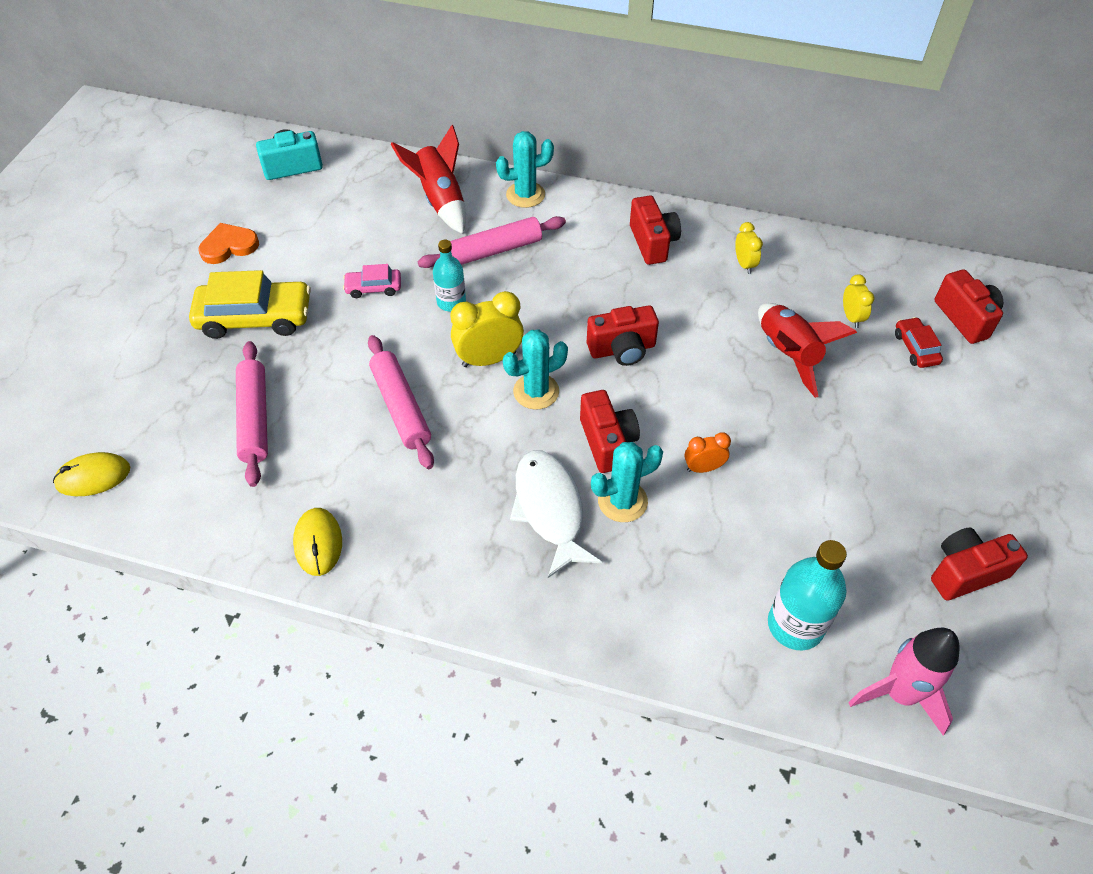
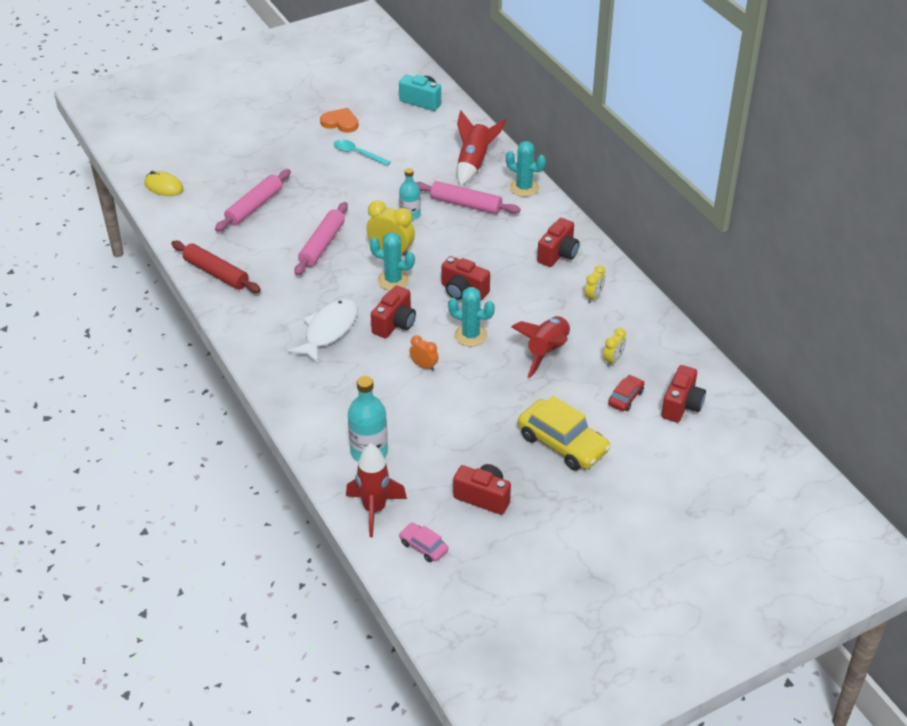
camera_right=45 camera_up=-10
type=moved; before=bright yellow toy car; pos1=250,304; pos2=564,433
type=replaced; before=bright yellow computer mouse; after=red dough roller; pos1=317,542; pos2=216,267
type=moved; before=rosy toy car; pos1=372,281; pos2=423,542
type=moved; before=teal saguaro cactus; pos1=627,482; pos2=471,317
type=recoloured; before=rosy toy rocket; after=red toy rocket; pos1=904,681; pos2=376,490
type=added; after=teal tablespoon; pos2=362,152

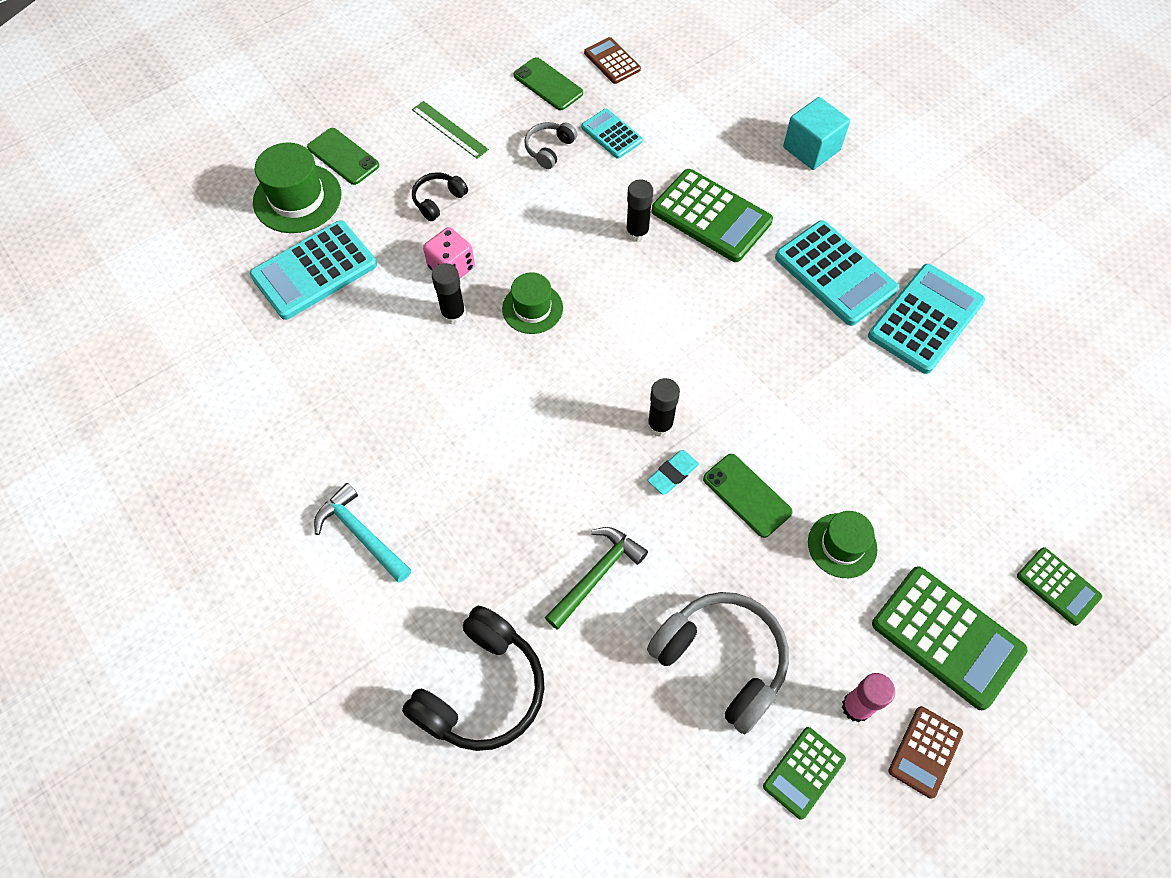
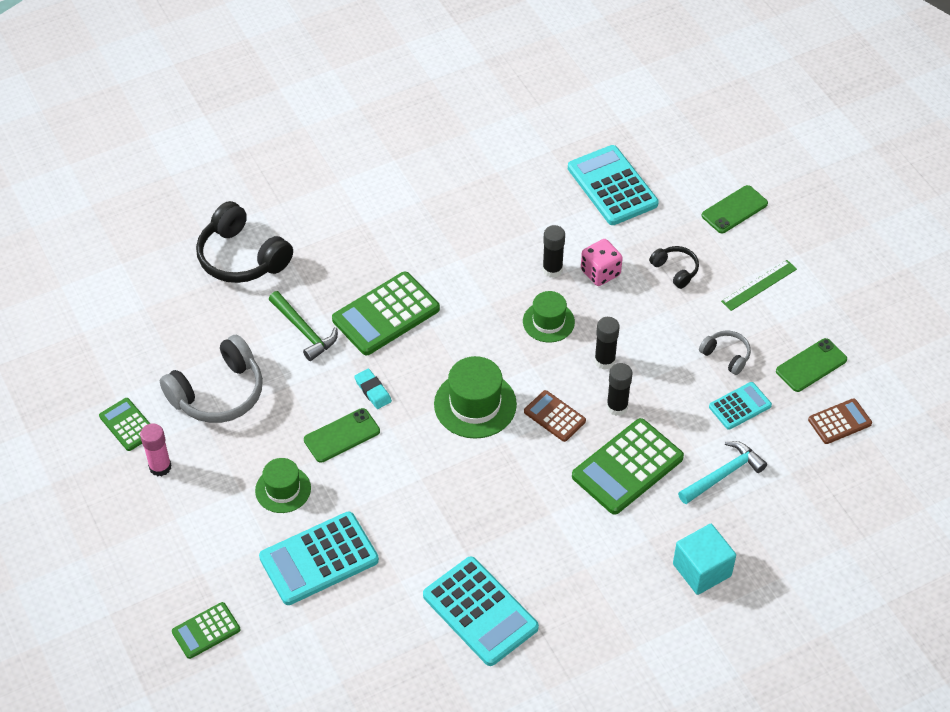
camera_right=100 camera_up=-10
type=moved; before=emerald top hat; pos1=297,187; pos2=475,397
type=moved; before=teal hammer; pos1=362,533; pos2=722,472
type=moved; before=jet-black glue stick; pos1=663,407; pos2=606,343
type=moved; before=teal pocket calculator; pos1=837,273; pos2=319,558
type=moved; before=emerald pocket calculator; pos1=949,638; pos2=386,313
type=moved; before=russet pocket calculator; pos1=925,752; pos2=555,416

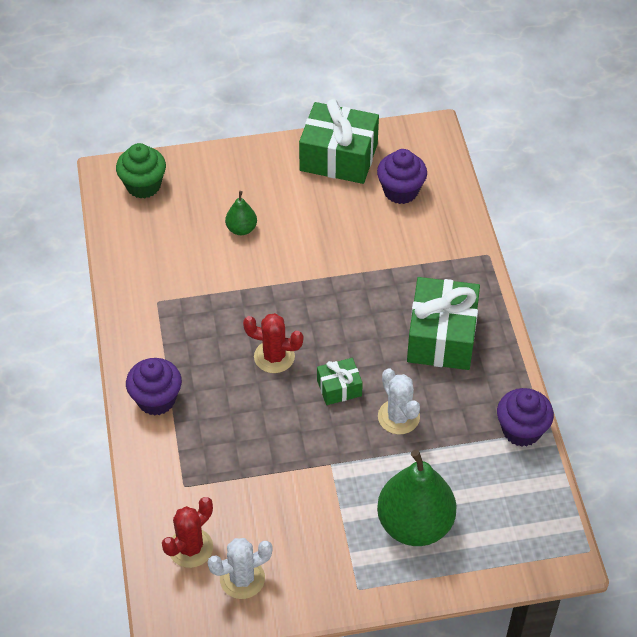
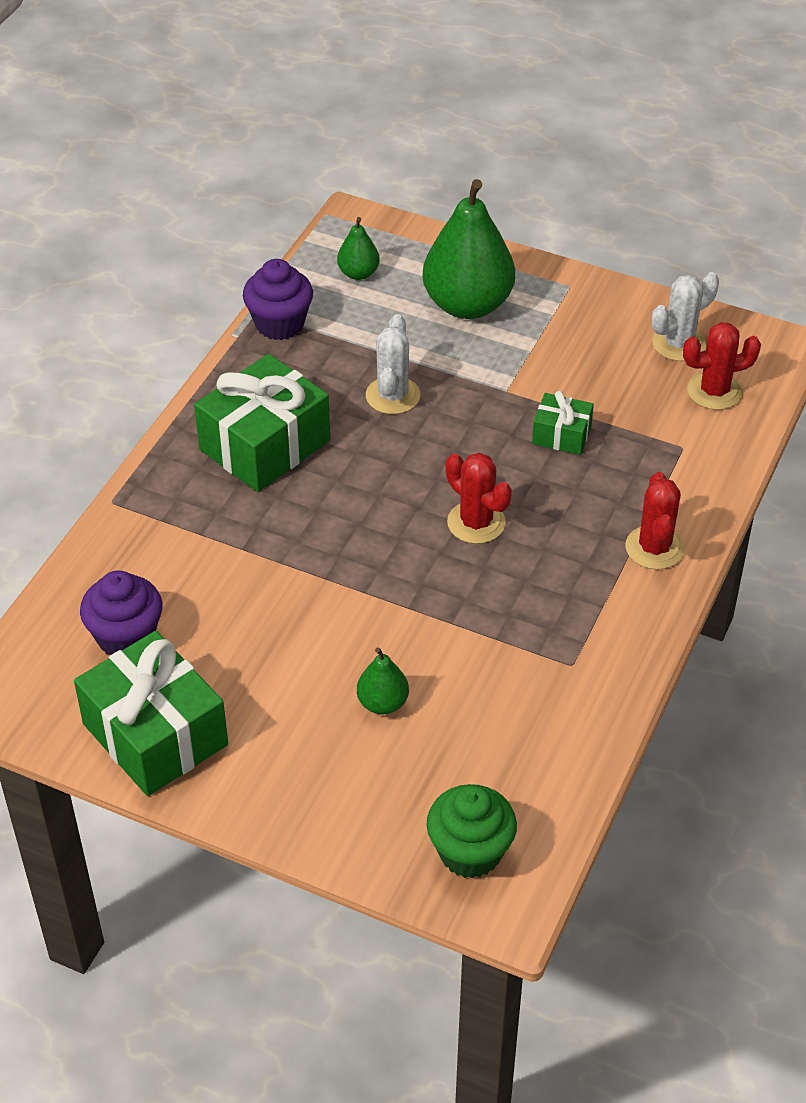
camera_right=-145 camera_up=-5
type=replaced; before=royal purple cupcake; after=red saguaro cactus; pos1=154,387; pos2=655,521
type=turned; before=pure white saguaro cactus; pos1=239,568; pos2=685,316; turn=-45
type=moved; before=emerald wrapped gift; pos1=340,381; pos2=563,423
type=added; after=emerald toy pear; pos2=358,248

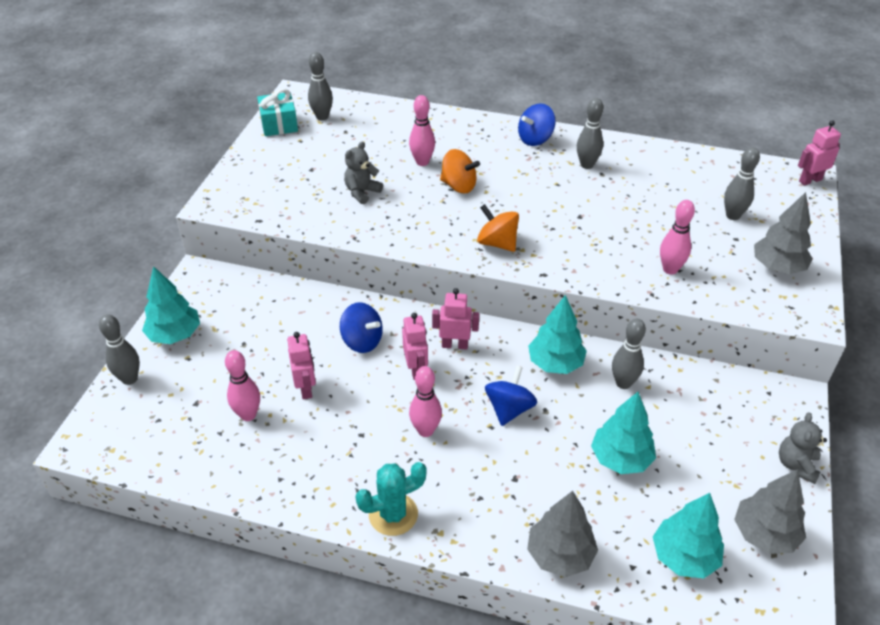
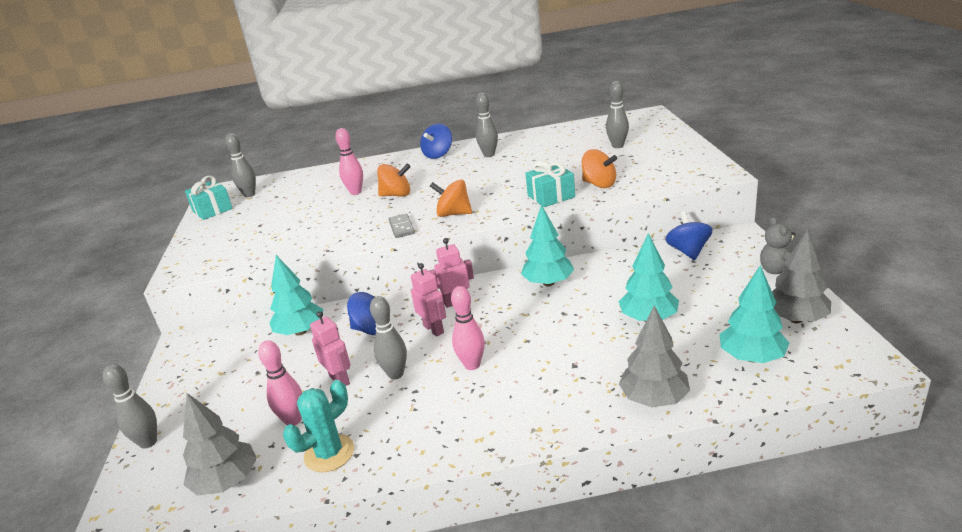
camera_right=-20 camera_up=-15
type=moved; before=teal toy tree; pos1=171,305; pos2=296,295
type=removed; before=grey stuffed bear; pos1=363,173
type=moved; before=teal saguaro cactus; pos1=391,499; pos2=318,426
type=moved; before=royal blue whirligig; pos1=511,395; pos2=688,235
type=moved; before=grey bowling pin; pos1=629,354; pos2=388,338
type=replaced; before=rosy bowling pin; after=orange whirligig; pos1=677,237; pos2=599,168
type=moved; before=grey toy tree; pos1=783,233; pos2=220,444
type=removed; before=rosy robot; pos1=819,153
type=added; after=grey domino piece; pos2=402,226
type=added; after=teal wrapped gift; pos2=550,184

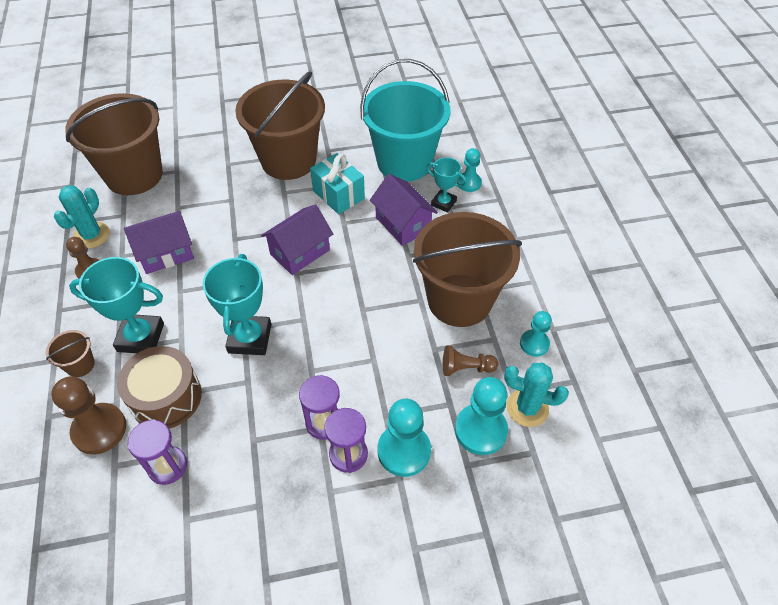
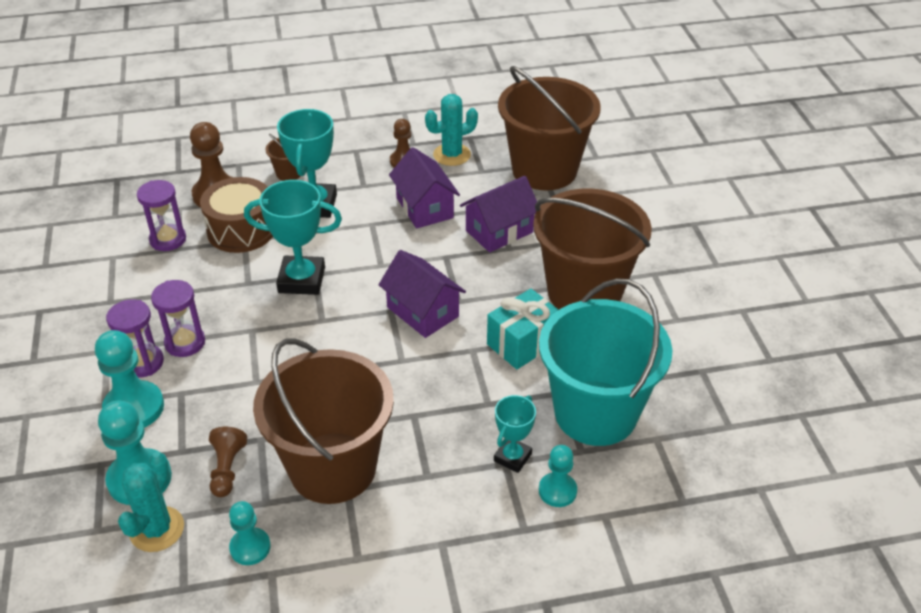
camera_right=90 camera_up=-10
type=turned; before=teal saguaro cactus; pos1=82,217; pos2=451,130; turn=-45
type=moved; before=royal purple house; pos1=404,210; pos2=498,214

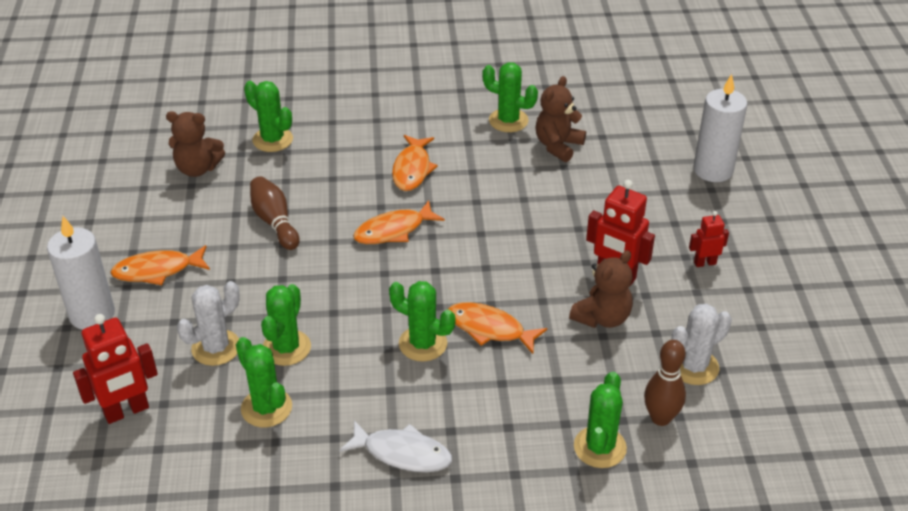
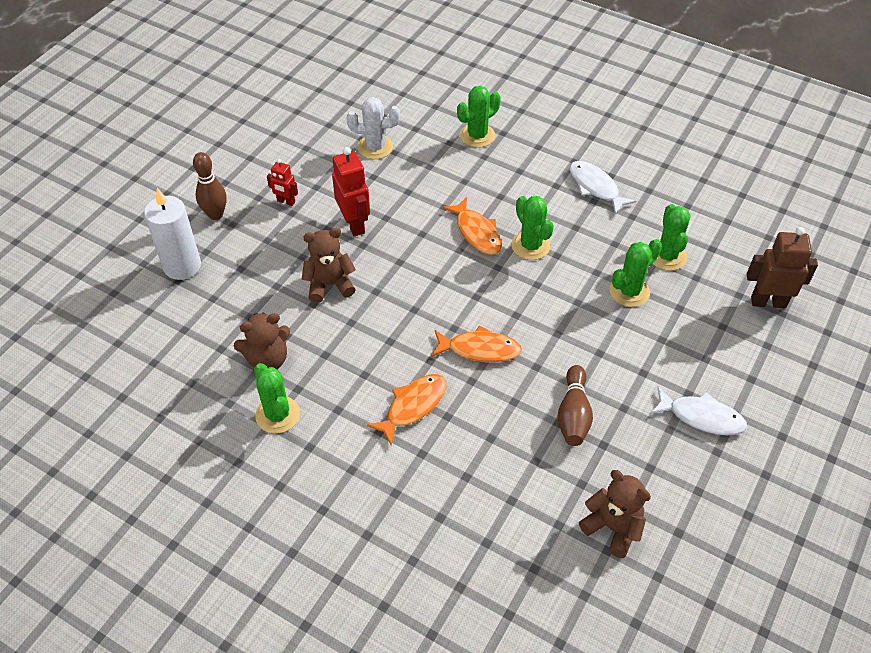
camera_right=-145 camera_up=10
type=removed; before=pure white pillar candle; pos1=81,273
type=recoloured; before=red robot; after=russet robot; pos1=115,369; pos2=782,267
type=recoloured; before=orange toy fish; after=pure white toy fish; pos1=160,265; pos2=698,411
type=removed; before=pure white saguaro cactus; pos1=208,323
type=removed; before=emerald saguaro cactus; pos1=268,116
type=moved; before=russet stuffed bear; pos1=601,289; pos2=329,265
type=moved; before=russet bowling pin; pos1=665,383; pos2=210,186

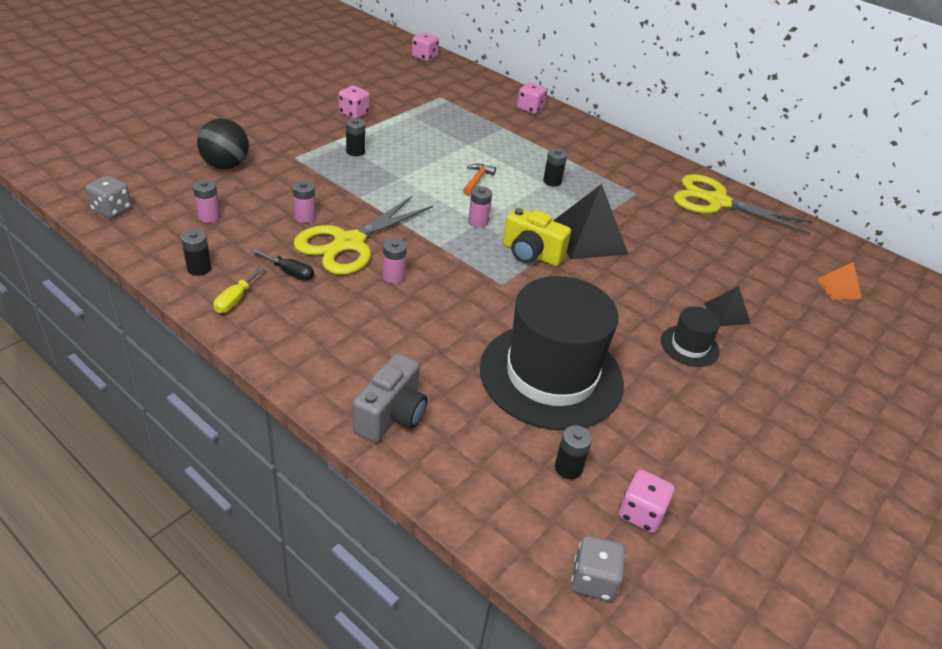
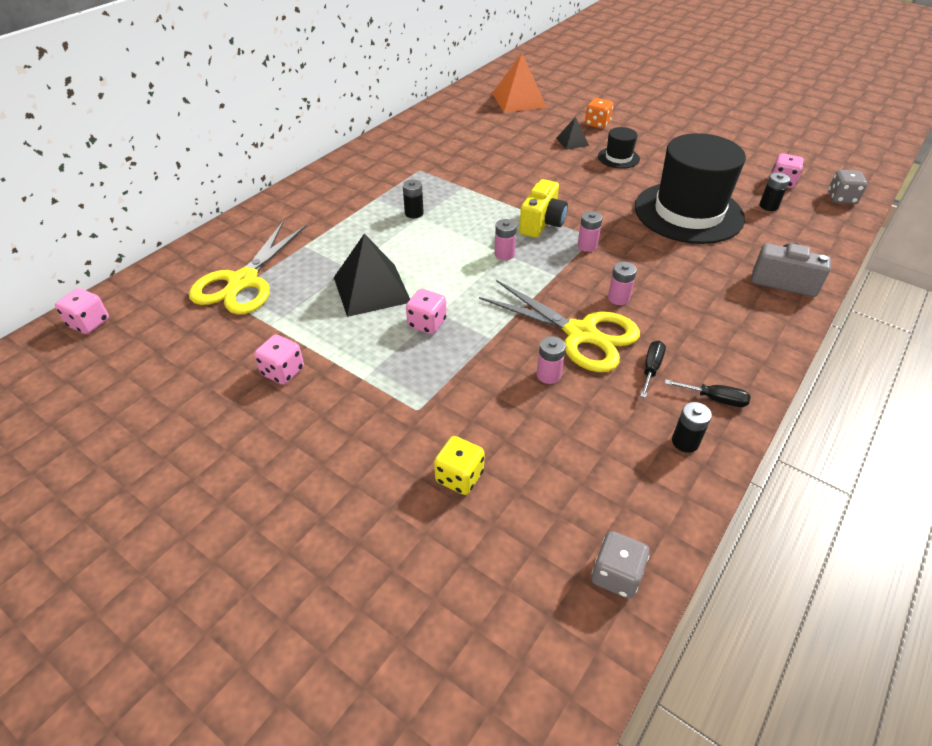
camera_right=-90 camera_up=5
type=moved; before=rosy AA battery; pos1=206,201; pos2=590,231
type=replaced; before=jet-black sphere; after=bright yellow game die; pos1=223,144; pos2=459,465
type=recoloured; before=bright yellow screwdriver; after=jet-black screwdriver; pos1=239,289; pos2=708,393
type=removed; before=jet-black AA battery; pos1=355,137
type=removed; before=orange hammer; pos1=479,179
type=moved; before=rosy game die; pos1=532,98; pos2=426,311
type=moved; before=jet-black pyramid shape; pos1=591,221; pos2=372,275
type=moved; before=bright yellow pair of scissors; pos1=743,204; pos2=248,268
type=resized; before=orange pyramid shape; pos1=839,281; pos2=519,82; scale=1.94
type=added; after=orange game die; pos2=599,113

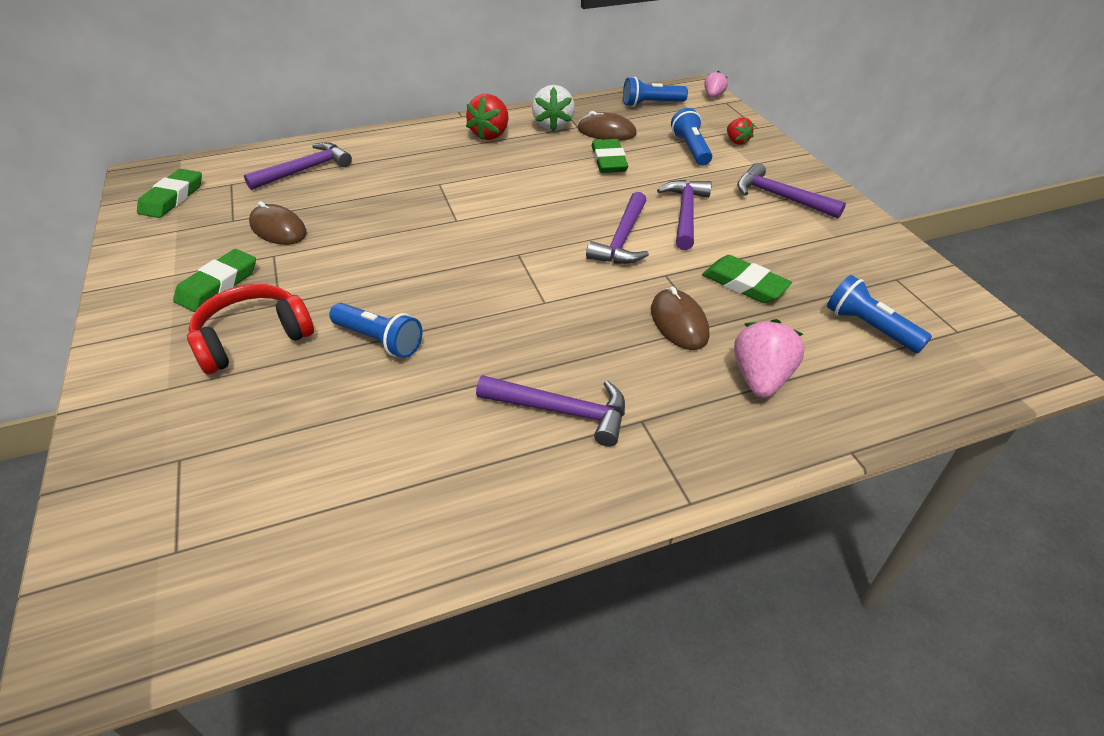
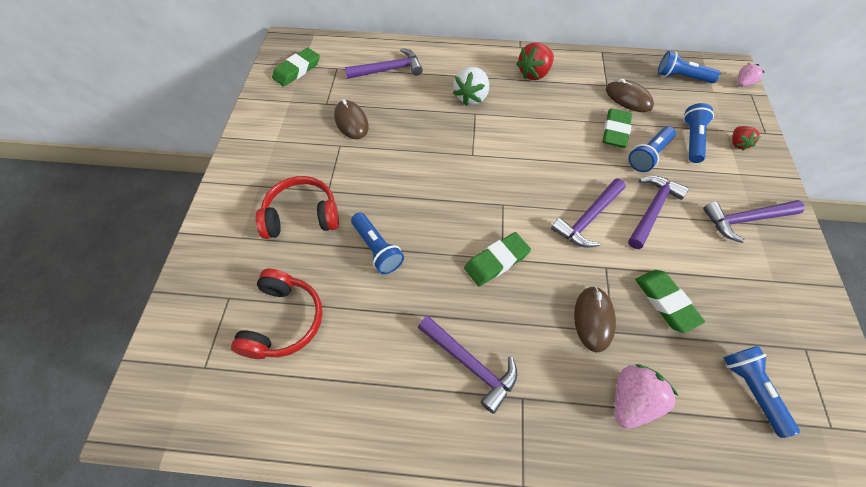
camera_right=25 camera_up=15
type=moved; before=emerald eraser; pos1=214,280; pos2=497,259
type=moved; before=pure white toy strawberry; pos1=553,108; pos2=471,86
type=turned; before=royal purple hammer; pos1=791,191; pos2=754,221; turn=-75
type=added; after=red headphones; pos2=277,314
type=added; after=royal blue pocket torch; pos2=652,149

